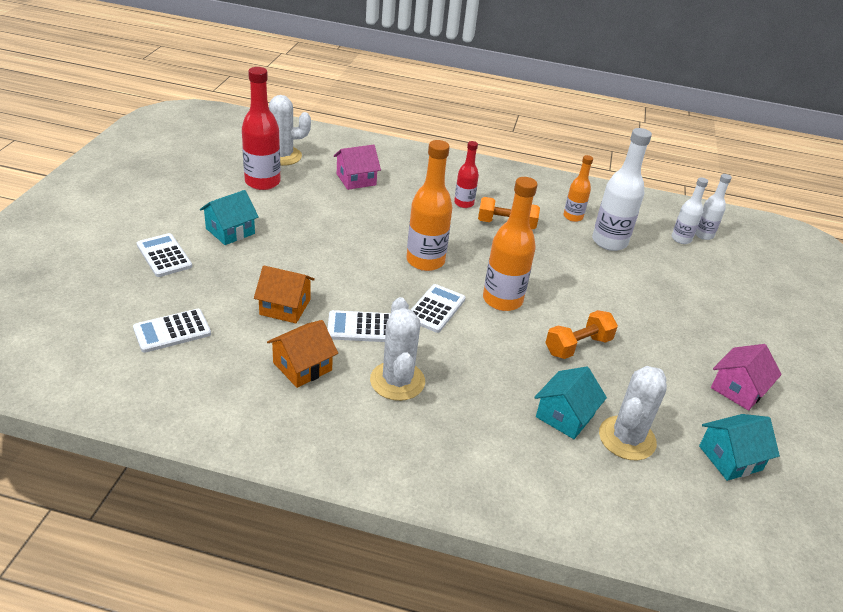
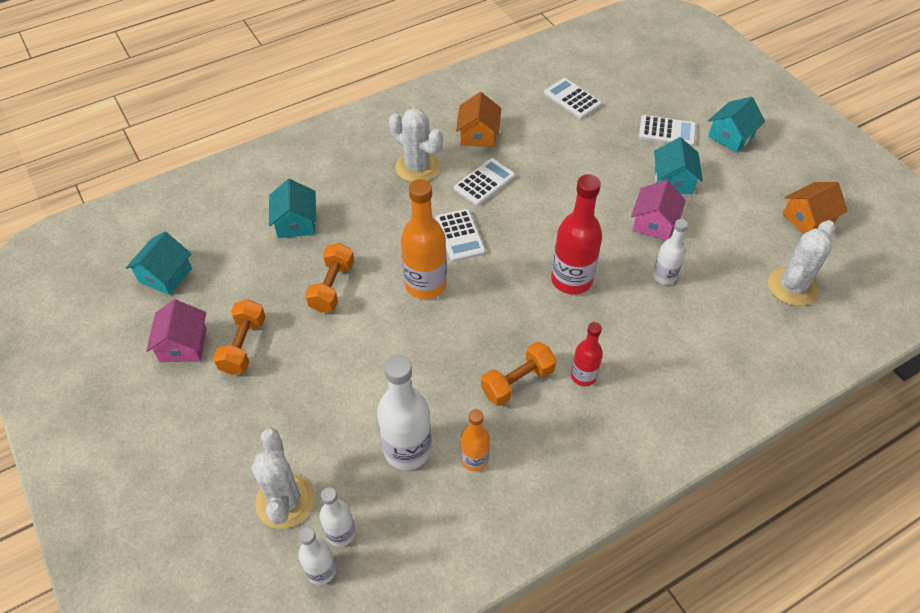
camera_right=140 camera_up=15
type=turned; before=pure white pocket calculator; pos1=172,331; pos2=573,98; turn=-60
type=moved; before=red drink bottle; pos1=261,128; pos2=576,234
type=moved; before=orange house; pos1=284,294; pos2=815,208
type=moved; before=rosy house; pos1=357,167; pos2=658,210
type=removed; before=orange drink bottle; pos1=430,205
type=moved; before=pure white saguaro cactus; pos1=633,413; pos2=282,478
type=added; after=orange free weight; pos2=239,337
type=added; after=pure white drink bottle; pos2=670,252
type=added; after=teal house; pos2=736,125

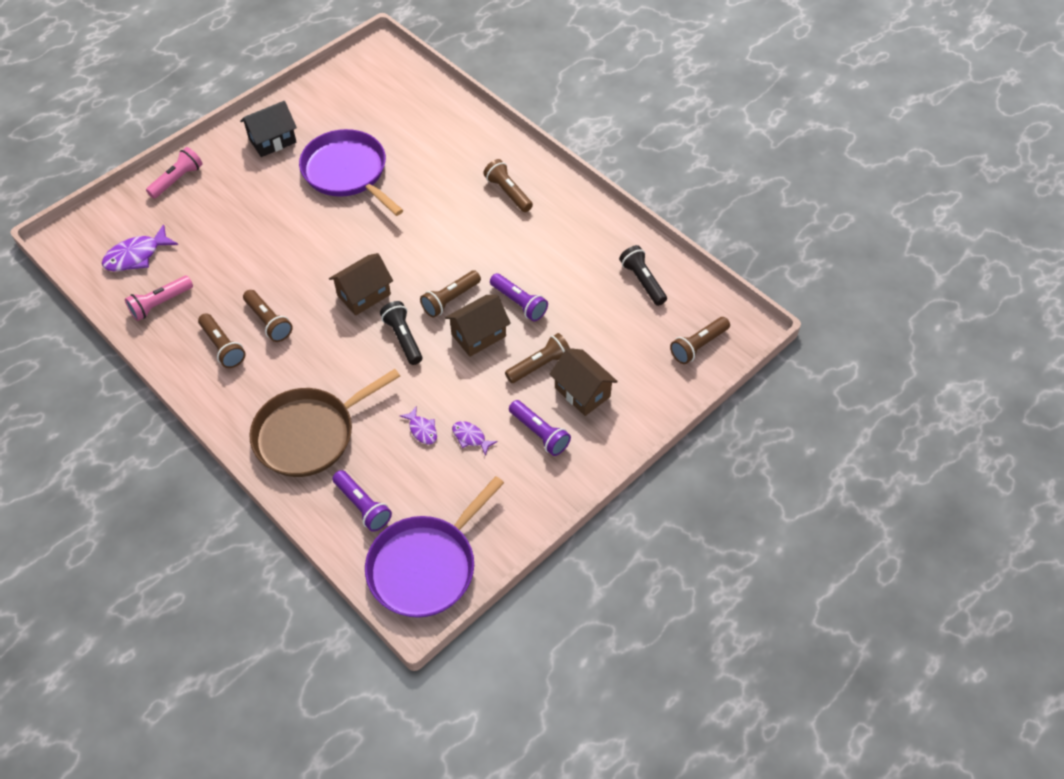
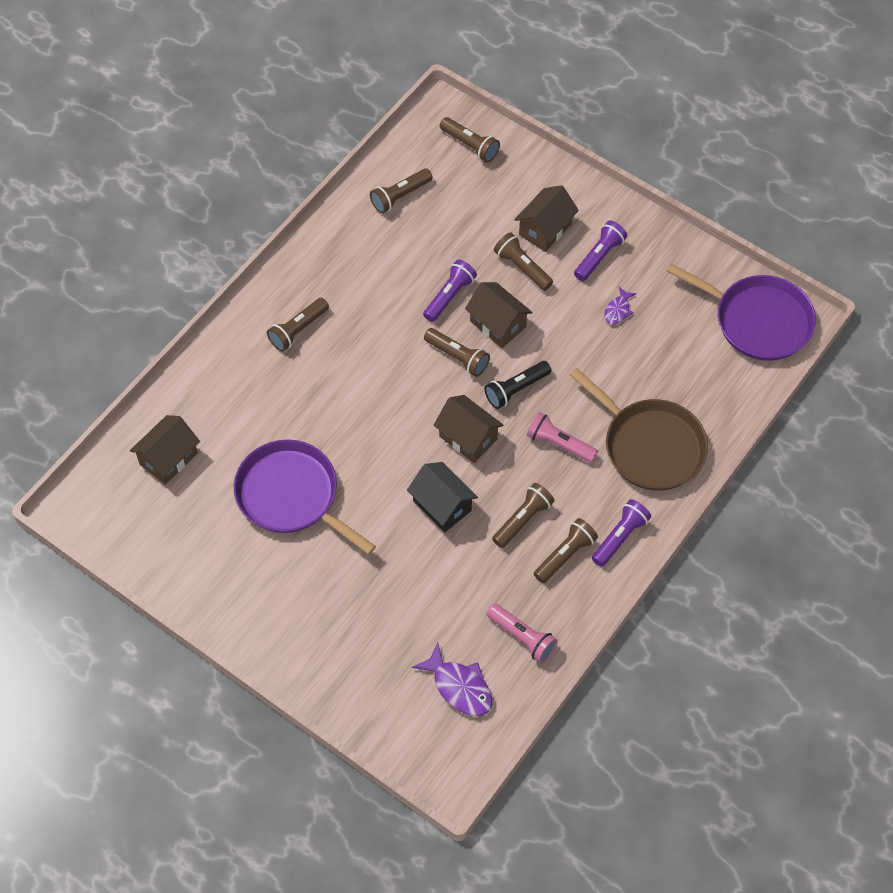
camera_right=-100 camera_up=5
type=moved; before=rosy pocket torch; pos1=174,173; pos2=562,437
type=moved; before=jet-black house; pos1=268,129; pos2=442,497
type=turned; before=royal purple skillet; pos1=351,172; pos2=305,497; turn=90
type=moved; before=royal purple pocket torch; pos1=362,501; pos2=621,533
type=removed; before=royal purple toy fish; pos1=418,425
type=recoloured; before=jet-black pocket torch; after=russet pocket torch; pos1=643,275; pos2=401,190
type=added; after=russet house; pos2=165,450

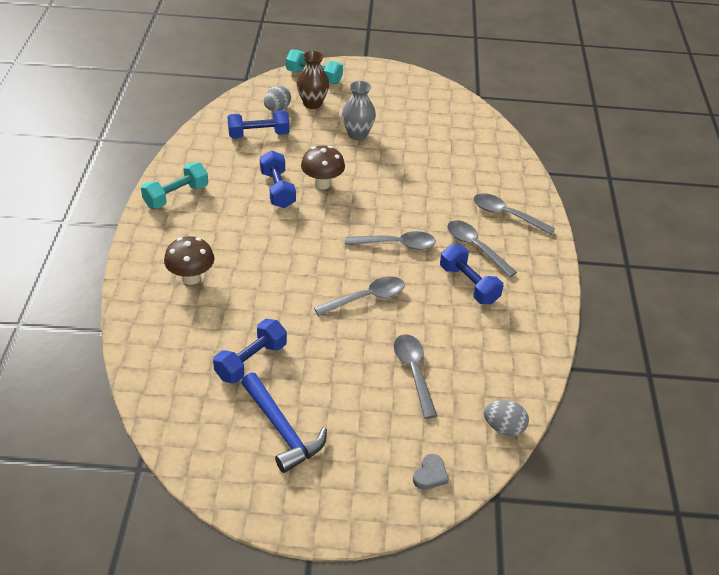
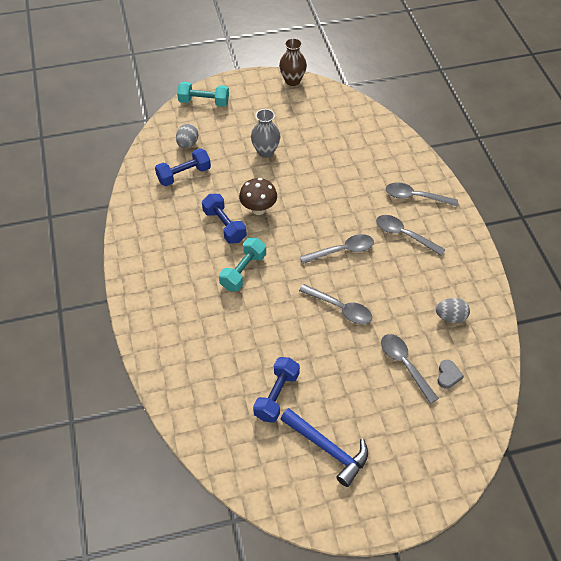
camera_right=-15 camera_up=10
type=moved; before=teal free weight; pos1=174,185; pos2=242,264
type=removed; before=russet toadstool; pos1=189,260
type=moved; before=russet flower vase; pos1=313,80; pos2=293,62
type=turned; before=grey tablespoon; pos1=359,296; pos2=335,304; turn=75
type=moved; before=grey heart shape; pos1=431,472; pos2=450,374
type=removed; before=royal blue free weight; pos1=471,274
type=moved; before=grey egg shape; pos1=506,418; pos2=453,310

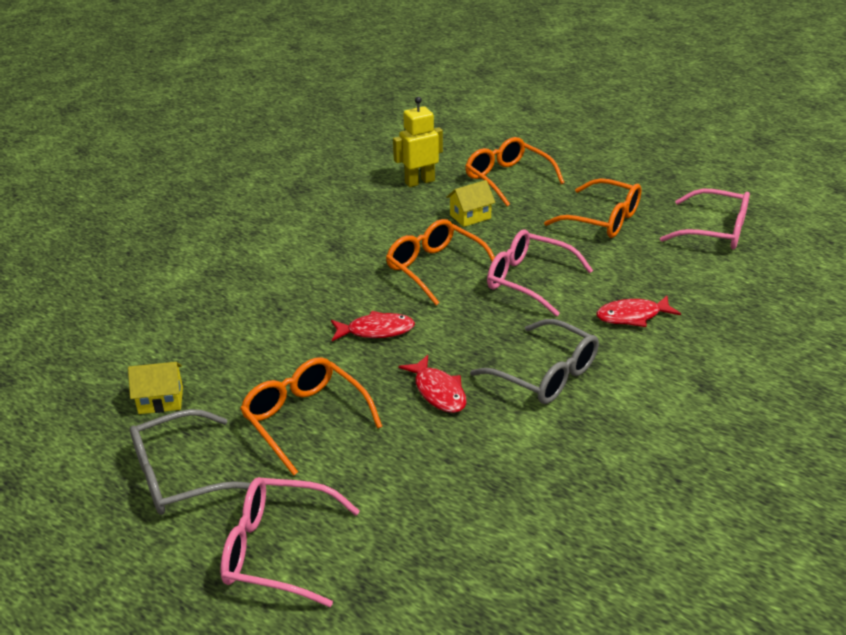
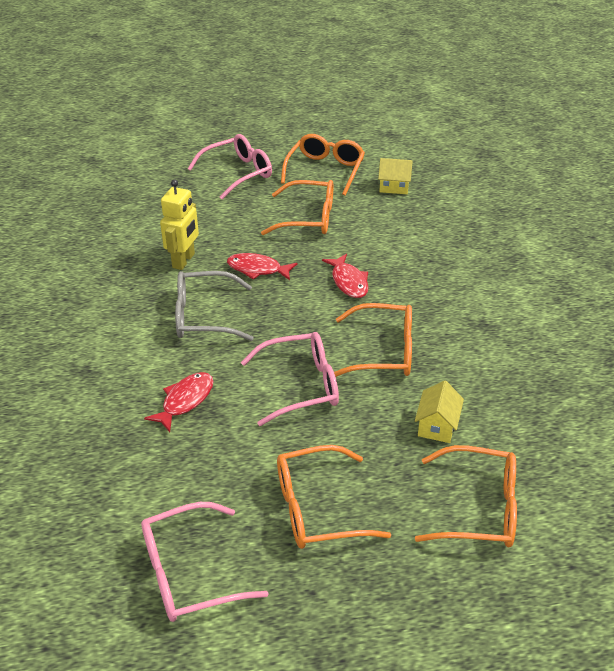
camera_right=135 camera_up=5
type=turned; before=bright yellow house; pos1=155,388; pos2=395,176; turn=60
type=recoloured; before=grey eyeglasses; after=orange eyeglasses; pos1=190,462; pos2=323,165
type=turned; before=red toy fish; pos1=373,326; pos2=345,276; turn=-60
type=moved; before=bright yellow robot; pos1=418,142; pos2=179,224

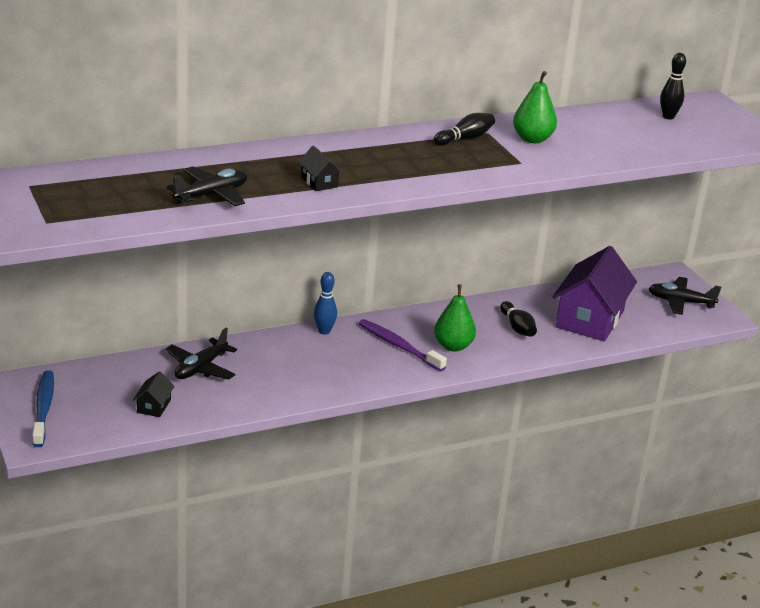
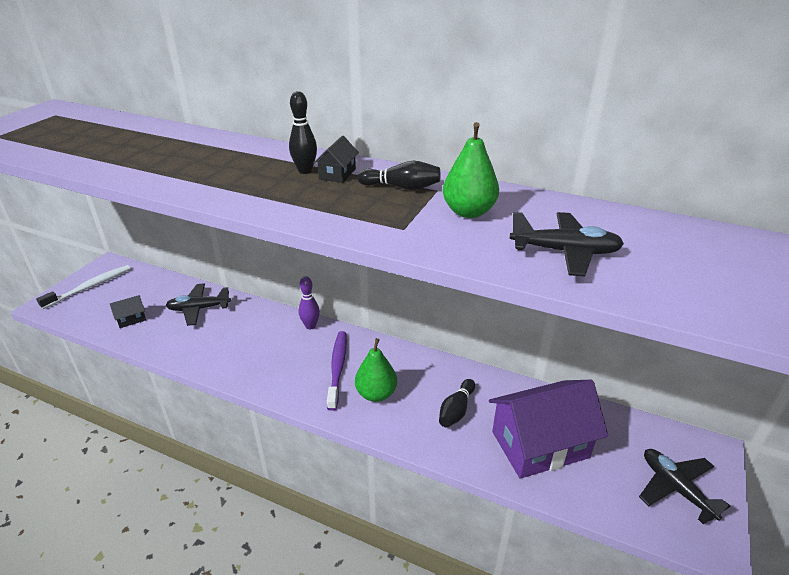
camera_right=50 camera_up=5
type=recoloured; before=royal blue toothbrush; after=pure white toothbrush; pos1=43,408; pos2=83,287
type=moved; before=jet-black aeroplane; pos1=207,186; pos2=567,244
type=moved; before=jet-black house; pos1=320,168; pos2=336,159
type=recoloured; before=royal blue bowling pin; after=royal purple bowling pin; pos1=325,303; pos2=309,302
type=moved; before=jet-black bowling pin; pos1=673,86; pos2=303,132

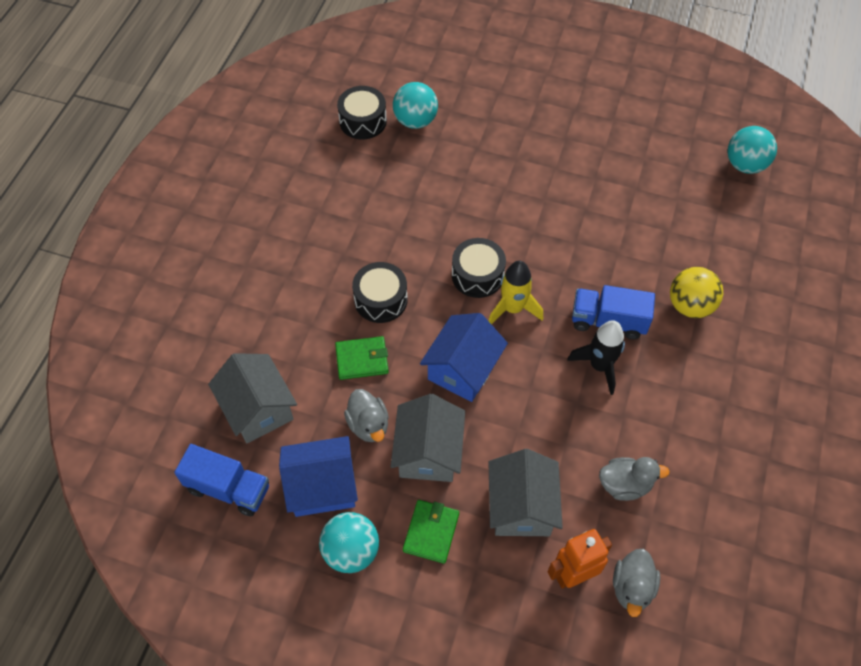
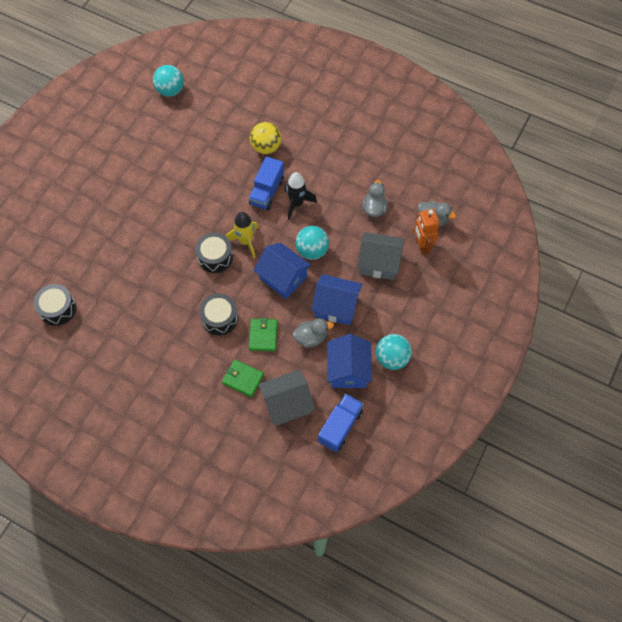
camera_right=-80 camera_up=5
type=recoloured; before=grey house; after=royal blue house; pos1=428,438; pos2=336,299
type=moved; before=teal sphere; pos1=415,105; pos2=312,243
type=moved; before=emerald card wallet; pos1=431,532; pos2=243,378

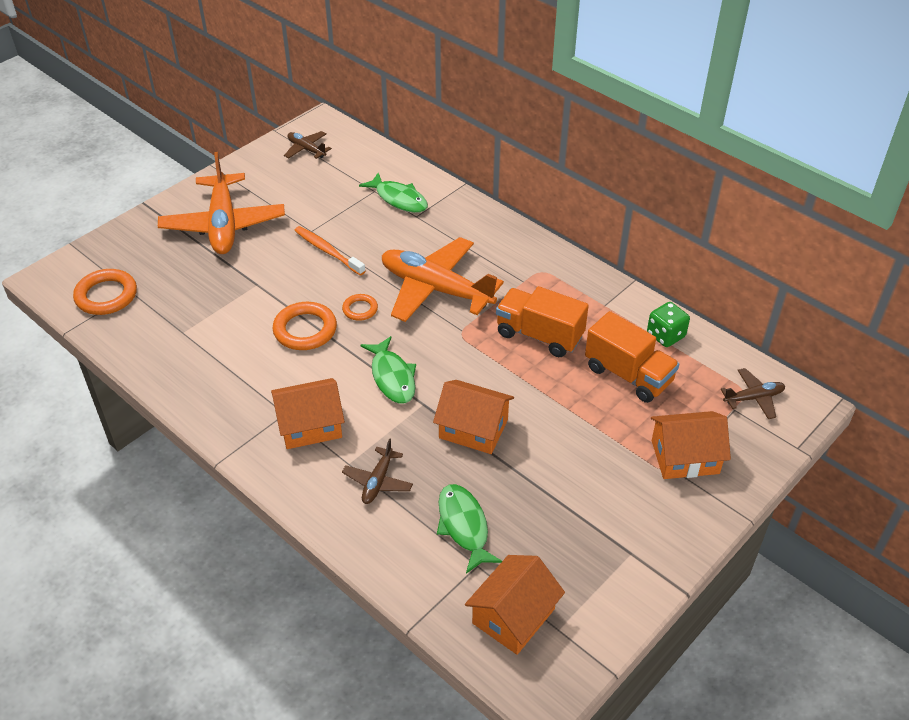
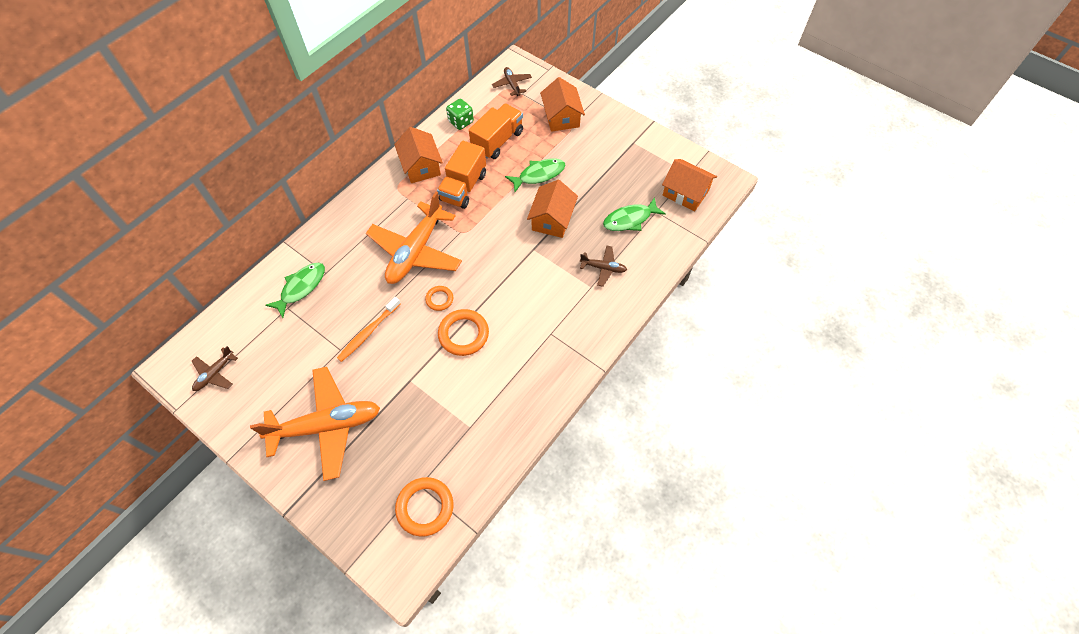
camera_right=-95 camera_up=15
type=moved; before=orange house; pos1=308,413; pos2=418,155
type=moved; before=emerald toy fish; pos1=388,370; pos2=535,175

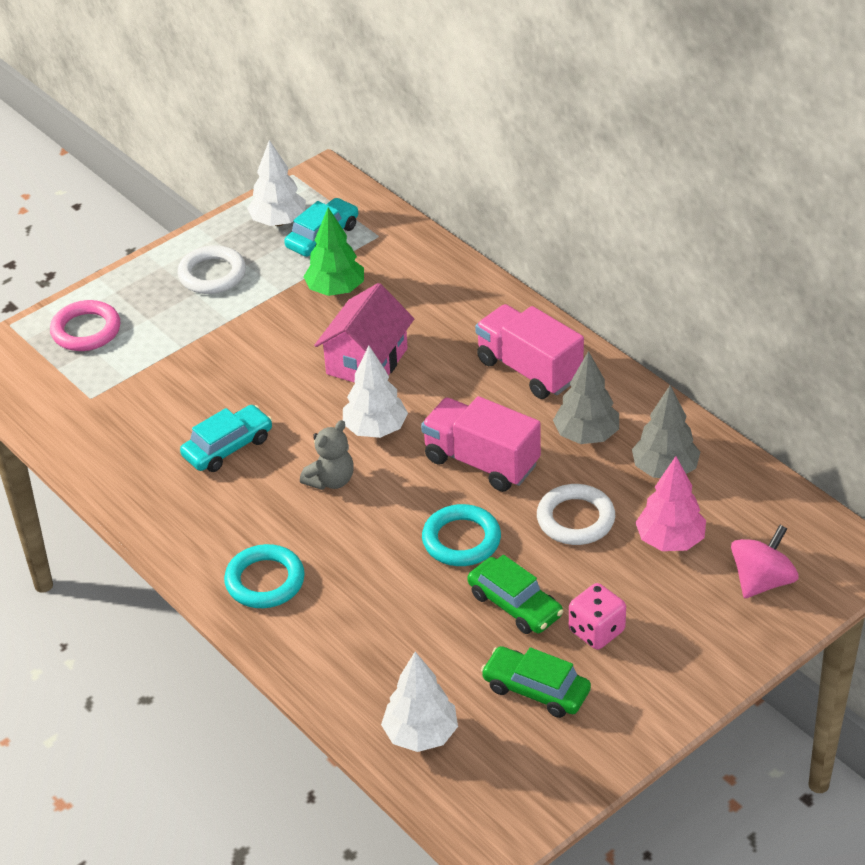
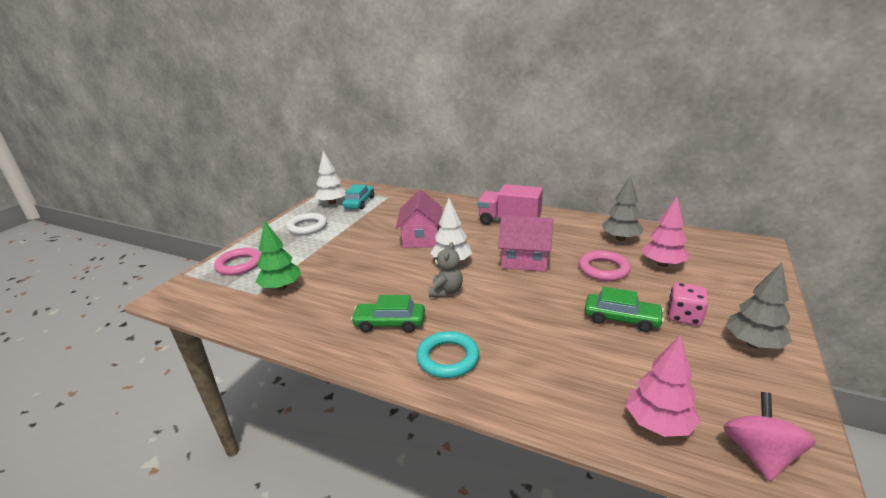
camera_right=-25 camera_up=-15
type=removed; before=teal toy car; pos1=226,438
type=moved; before=emerald toy tree; pos1=333,252; pos2=278,255
type=recoloured; before=pure white toy tree; after=rosy toy tree; pos1=419,702; pos2=663,386
type=replaced; before=rosy truck; after=rosy house; pos1=481,444; pos2=525,243
type=removed; before=teal ring; pos1=461,535
type=moved; before=emerald toy car; pos1=536,682; pos2=388,314
type=recoloured; before=pure white ring; after=rosy ring; pos1=576,514; pos2=605,266
type=moved; before=grey toy tree; pos1=586,397; pos2=759,306
type=moved; before=rosy whirligig; pos1=765,561; pos2=769,436

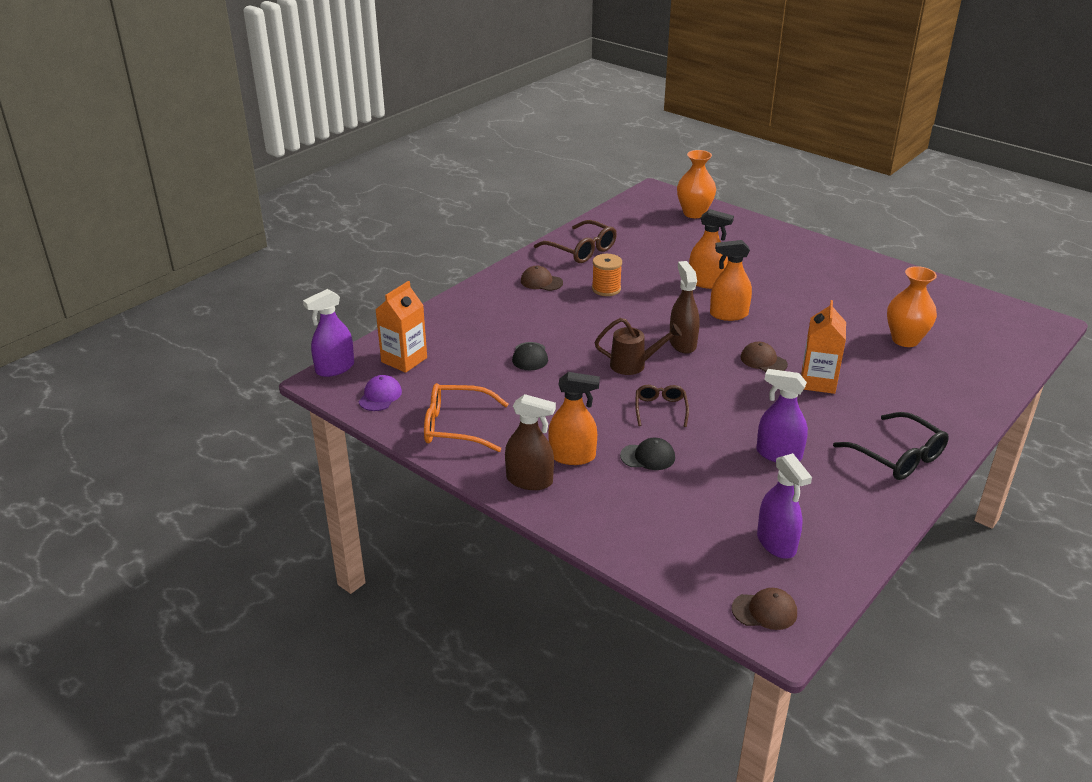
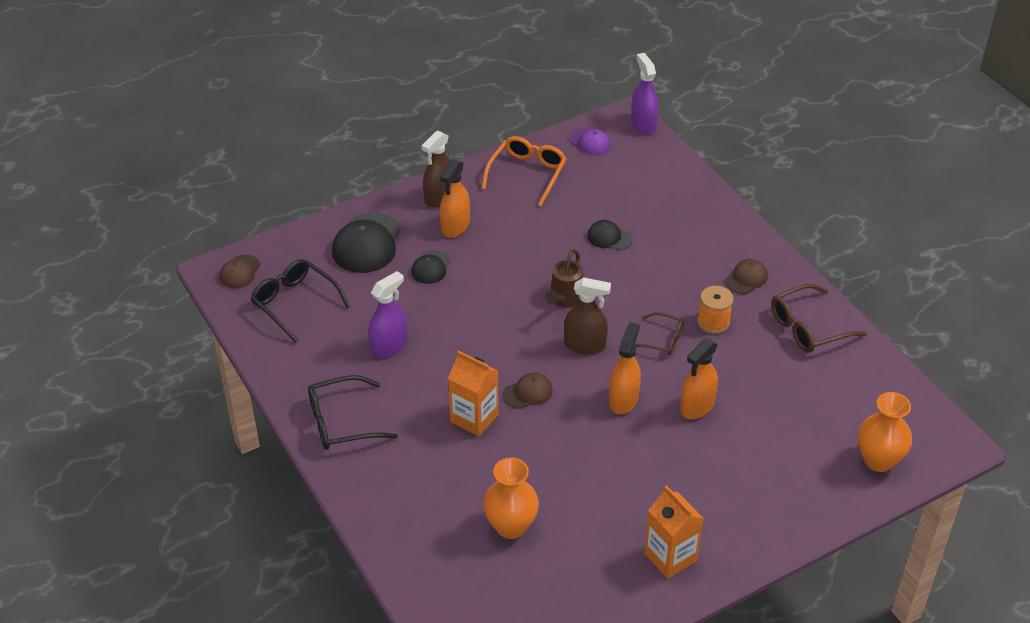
camera_right=110 camera_up=10
type=moved; before=orange milk carton; pos1=401,327; pos2=674,532
type=moved; before=russet eyeglasses; pos1=662,406; pos2=659,333
type=replaced; before=royal purple spray bottle; after=jet-black eyeglasses; pos1=784,506; pos2=300,301
type=added; after=jet-black cap; pos2=366,242

